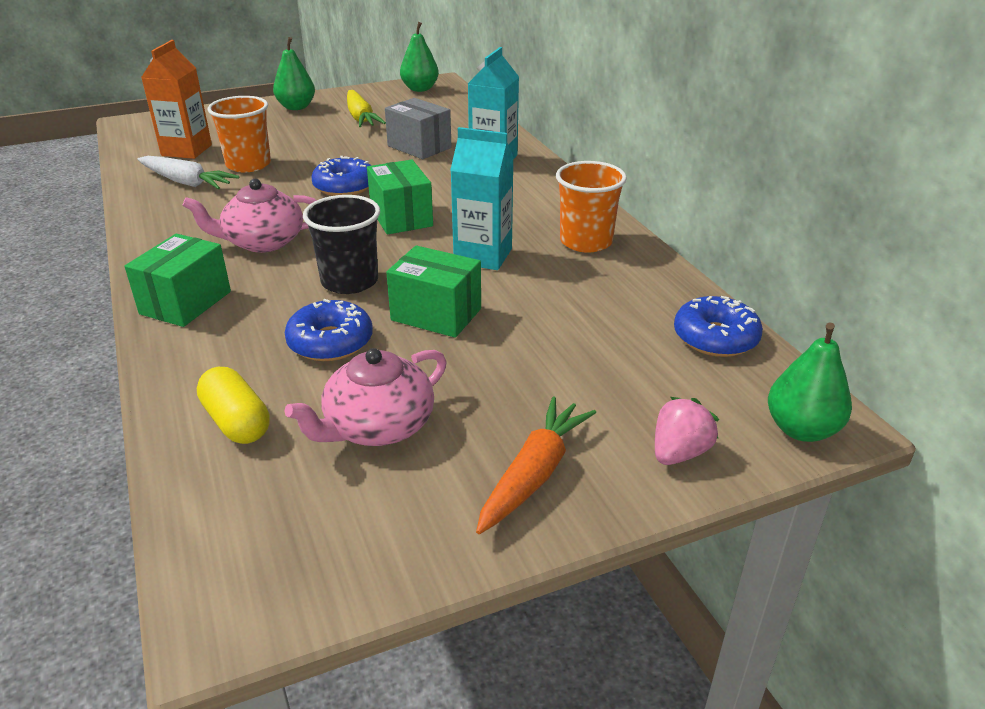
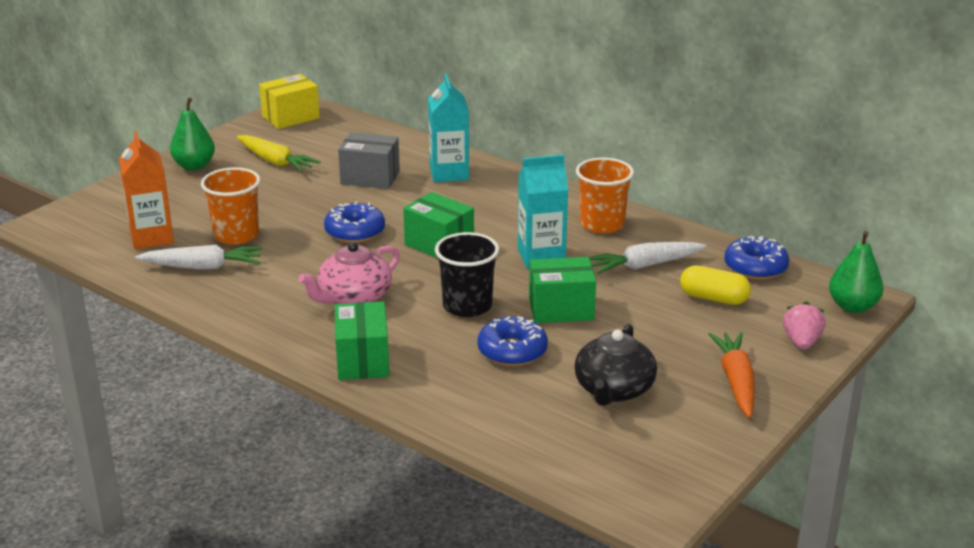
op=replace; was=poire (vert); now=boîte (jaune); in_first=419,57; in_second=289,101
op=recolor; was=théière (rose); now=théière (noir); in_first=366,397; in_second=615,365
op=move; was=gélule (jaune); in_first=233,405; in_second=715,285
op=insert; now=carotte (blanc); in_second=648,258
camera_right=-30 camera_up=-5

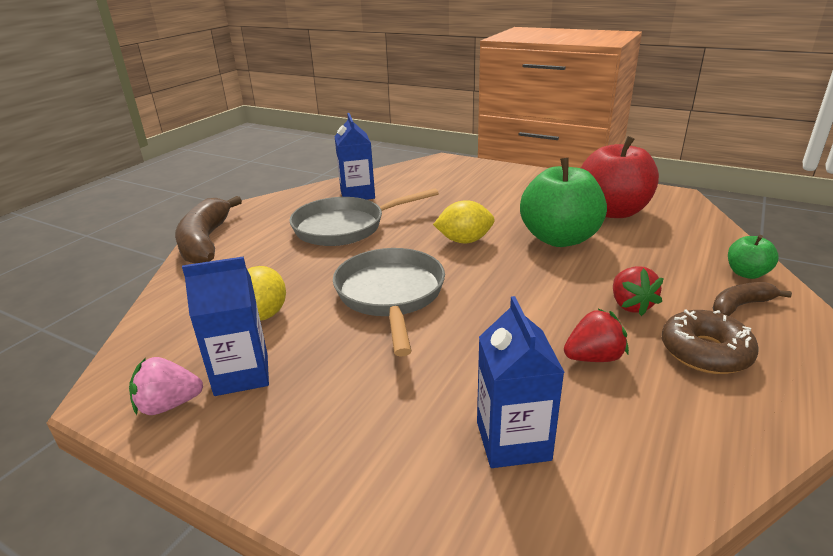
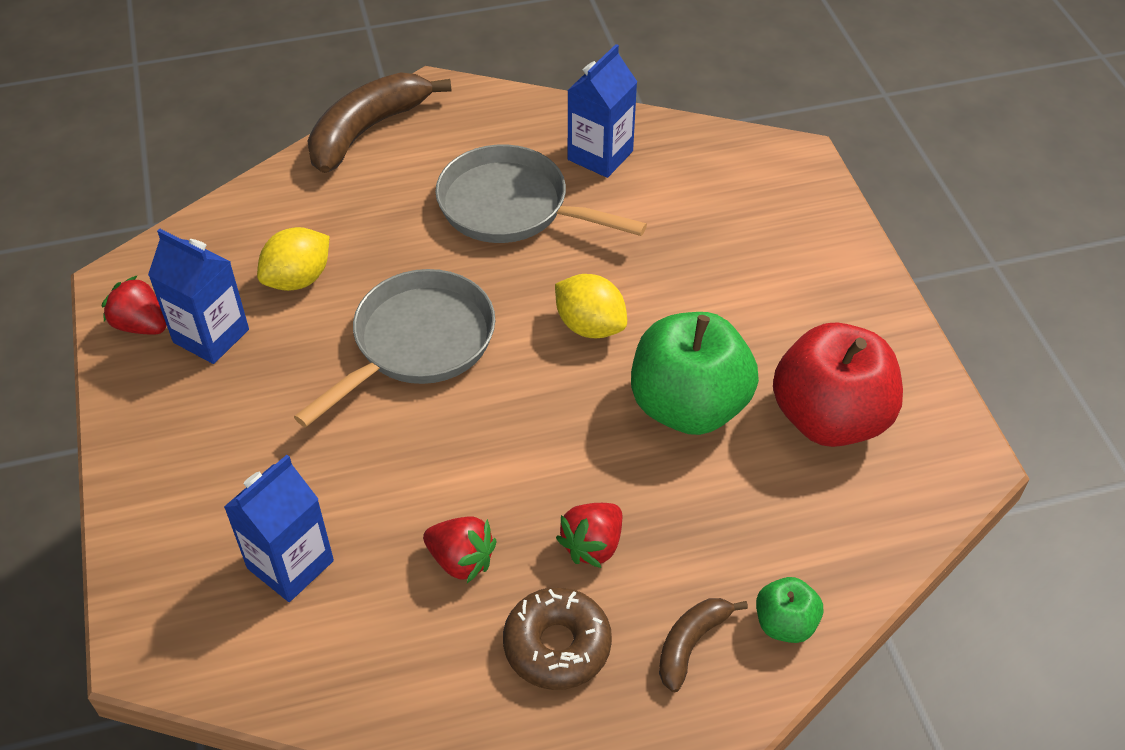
op=rotate; was=banane (marron); in_first=752,299; in_second=703,645; clockwise=-75
op=recolor; was=fraise (rose); now=fraise (rouge); in_first=166,386; in_second=134,305
camera_right=45 camera_up=20

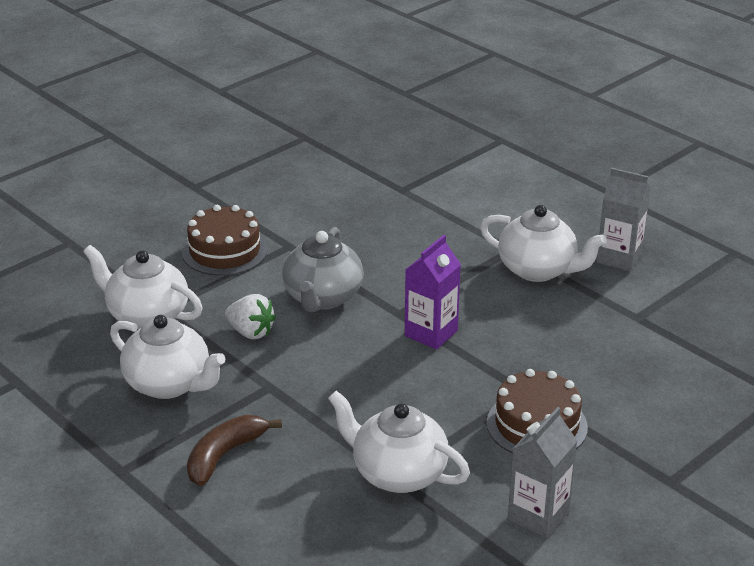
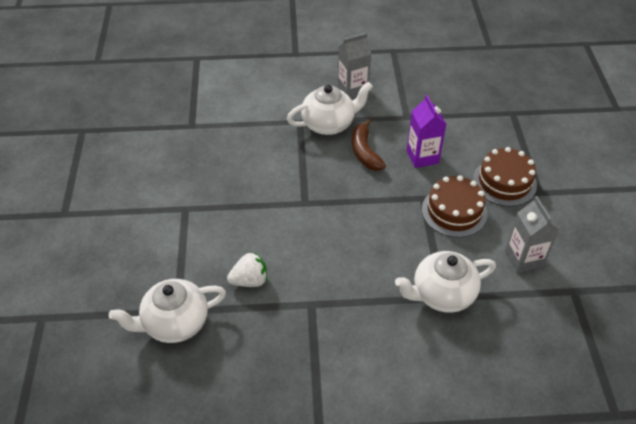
op=move; was=gâteau (marron); in_first=225,240; in_second=505,176
op=delete; was=théière (gris); in_first=322,269
op=move; was=brique de lait (violet); in_first=433,292; in_second=427,131
op=delete; was=théière (blanc); in_first=168,357
op=move; was=banane (marron); in_first=234,450; in_second=369,145
camera_right=-50 camera_up=15

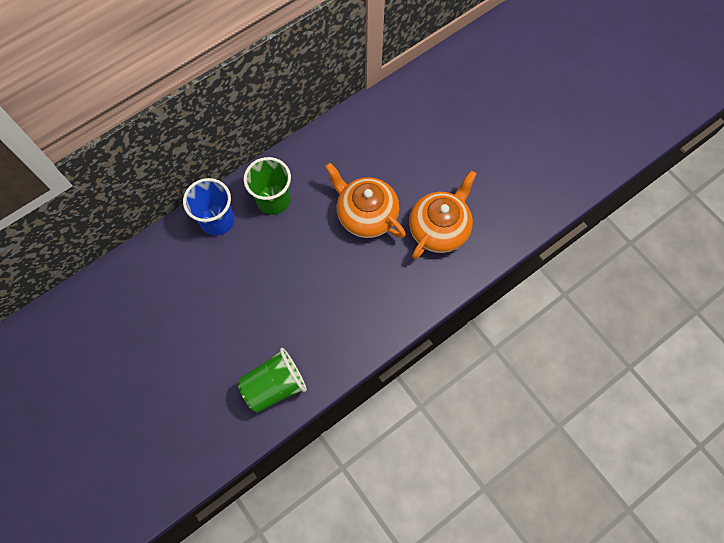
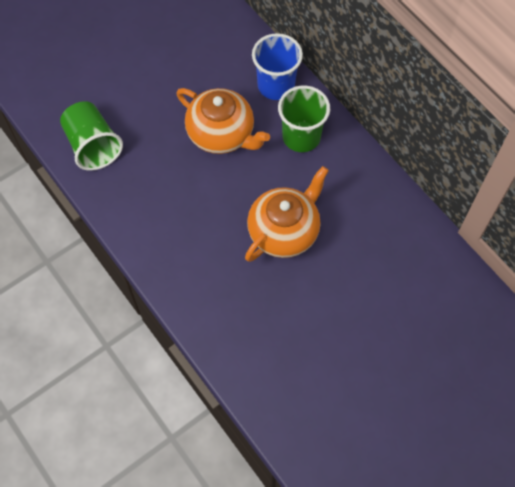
op=move; was=théière (orange); in_first=443,214; in_second=223,121
camera_right=90 camera_up=-5

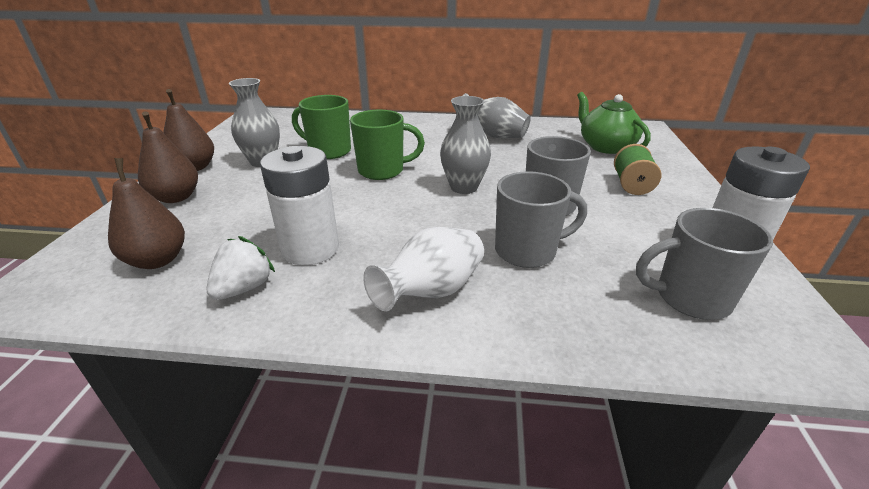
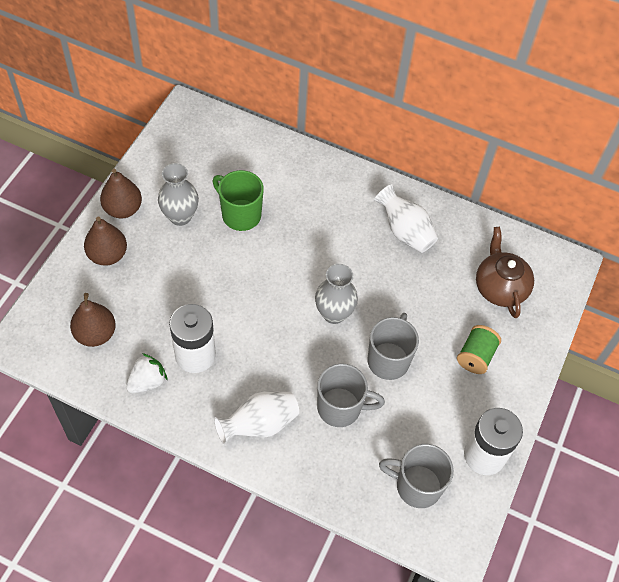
op=recolor; was=théière (vert); now=théière (marron); in_first=614,123; in_second=505,272
op=recolor; was=vase (gris); now=vase (blanc); in_first=496,115; in_second=406,218
op=delete; was=tasse (vert); in_first=387,145
camera_right=15 camera_up=25

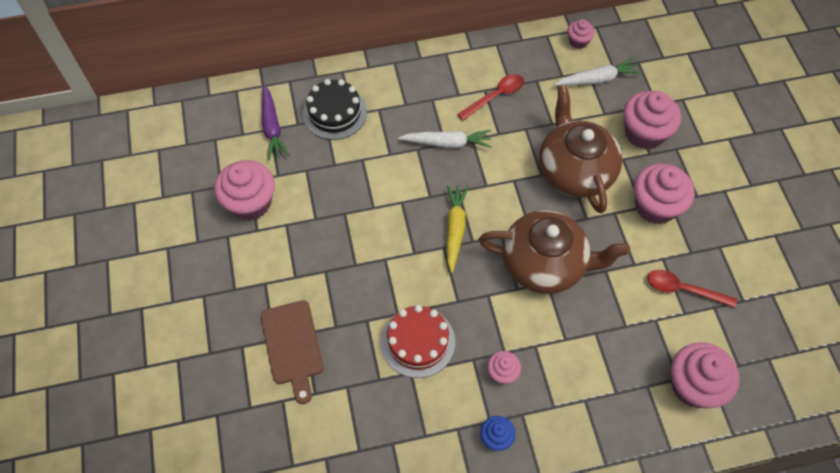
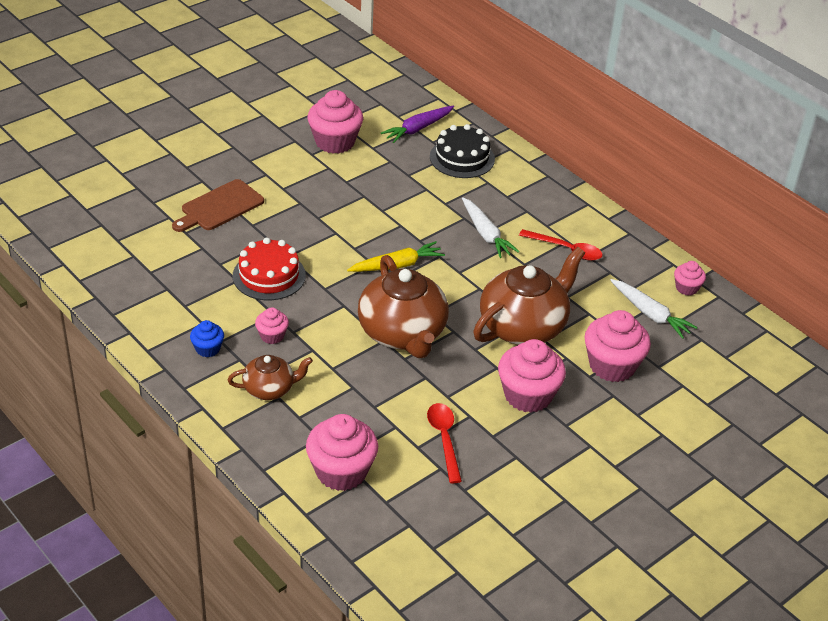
op=insert; now=théière (marron); in_second=270,377
camera_right=60 camera_up=-20

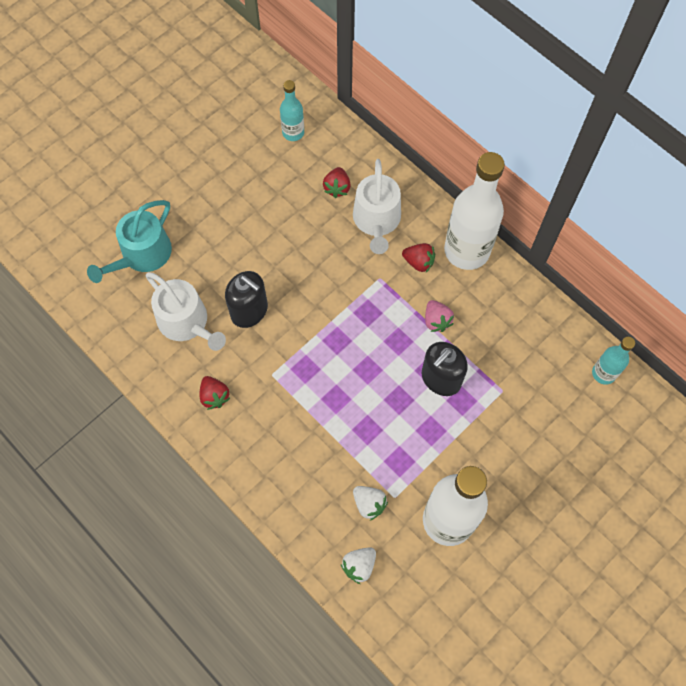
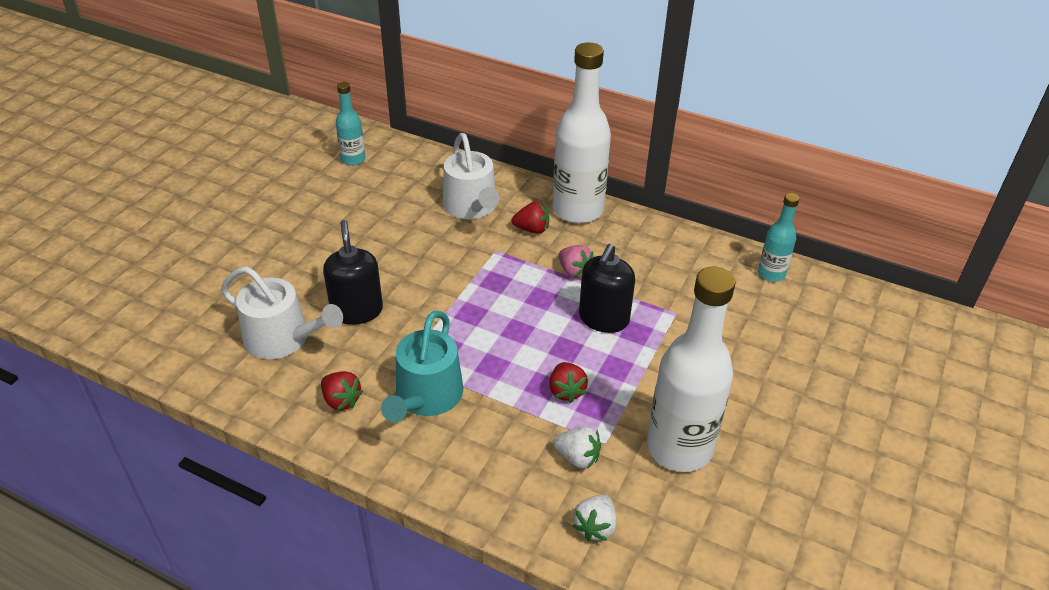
op=move; was=fraise (rouge); in_first=337,182; in_second=568,382
op=move; was=arrosoir (turquoise); in_first=129,241; in_second=422,366
op=rotate; was=distributeur de savon (noir); in_first=246,299; in_second=353,272; clockwise=-120
camera_right=-20 camera_up=-25

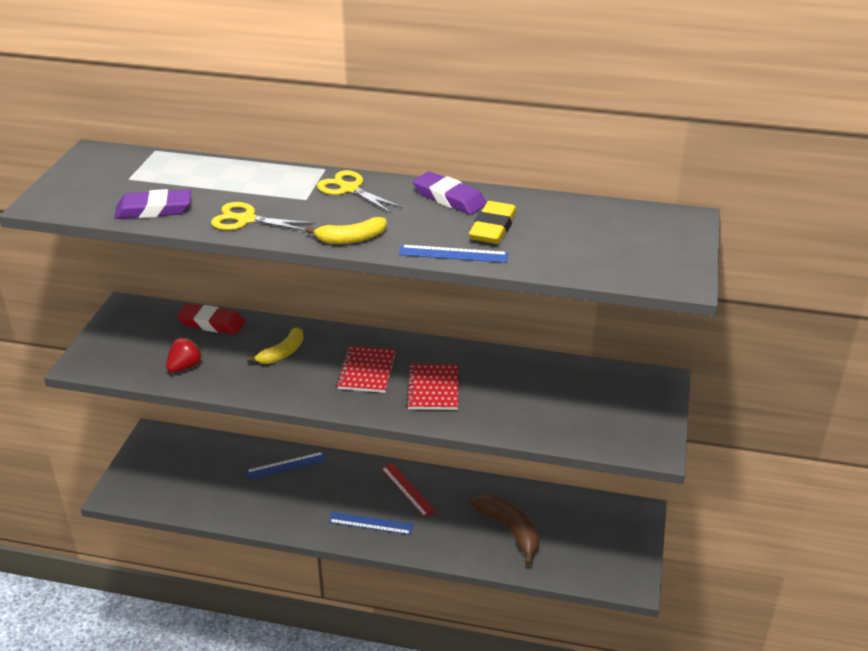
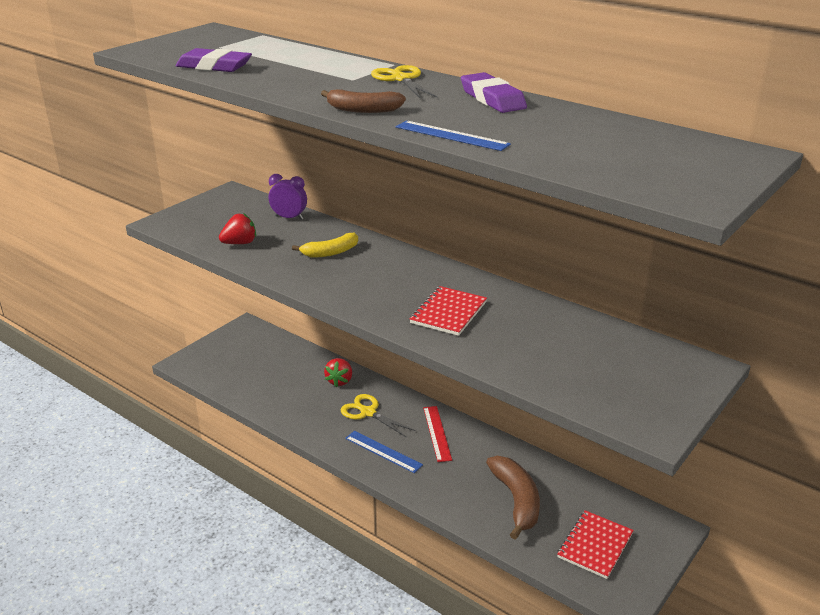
op=delete; was=gomme (jaune); in_first=493,222
op=move; was=ciseaux (jaune); in_first=263,216; in_second=378,416
op=recolor; was=banane (jaune); now=banane (marron); in_first=346,230; in_second=363,101
op=replace; was=gomme (rouge); now=réveil (violet); in_first=210,319; in_second=288,197
op=move; was=carnet (rouge); in_first=366,369; in_second=595,544
op=replace; was=règle (bleu); now=fraise (rouge); in_first=286,466; in_second=338,372
camera_right=25 camera_up=-5

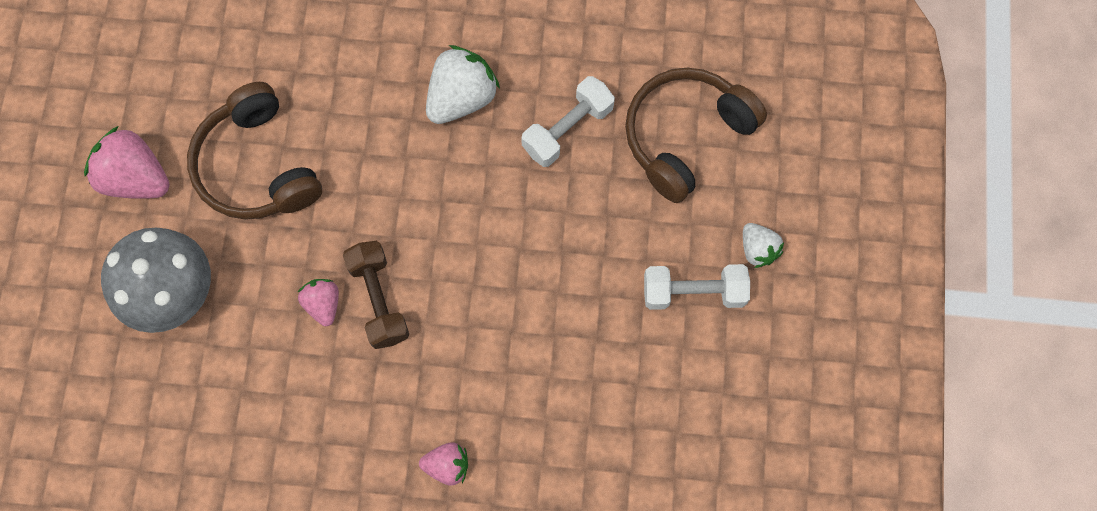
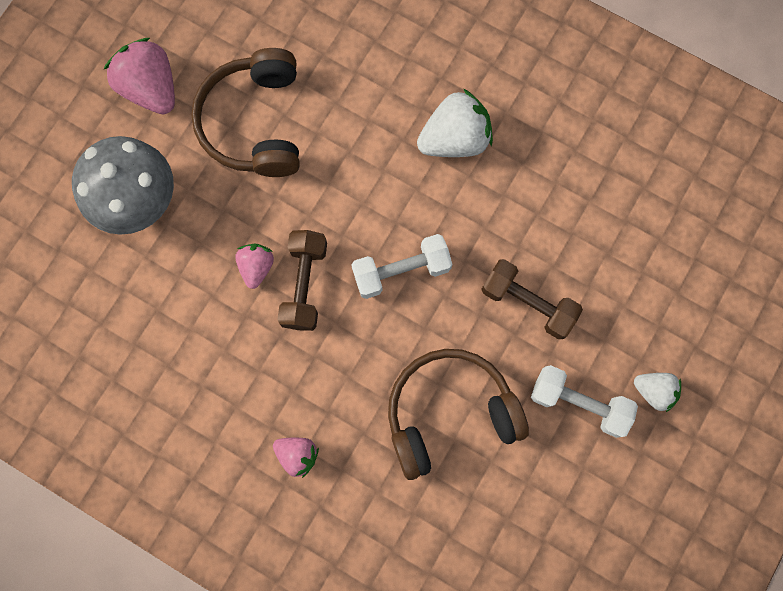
op=move; was=casque audio (marron); in_first=696,135; in_second=458,414
op=move; was=haltère (blanc); in_first=568,121; in_second=401,266
op=rotate; was=fraise (blanc); in_first=763,245; in_second=657,392; clockwise=-60
op=insert; now=haltère (marron); in_second=532,299
camera_right=25 camera_up=5

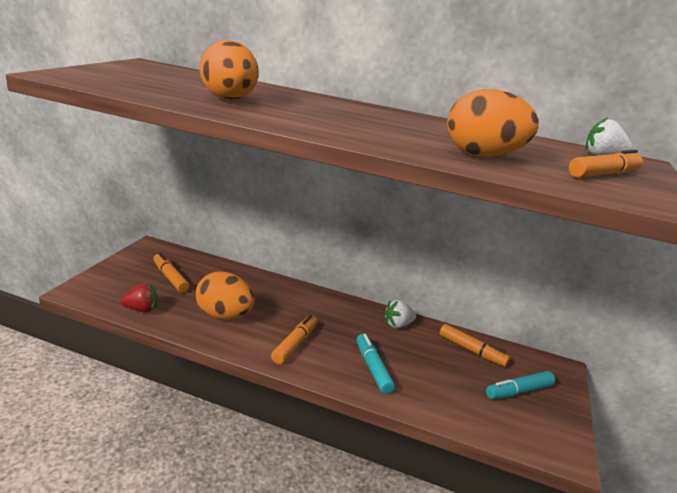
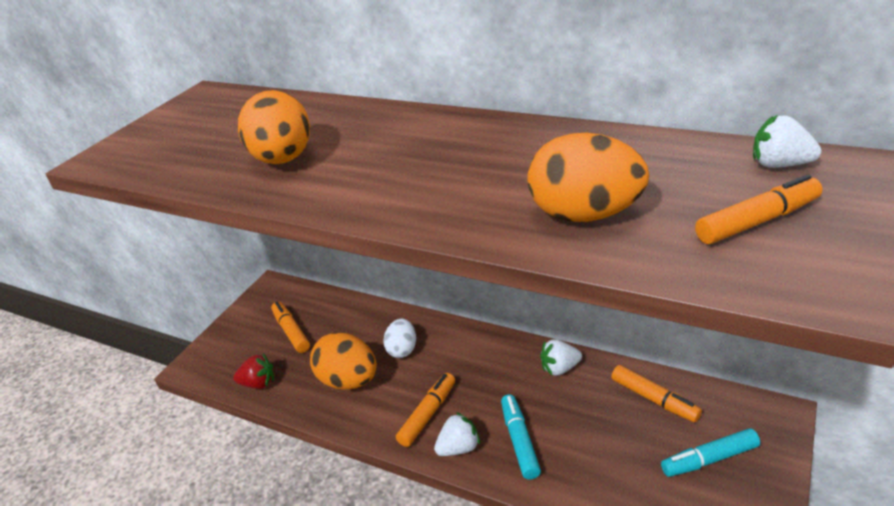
op=insert; now=œuf (blanc); in_second=399,338
op=insert; now=fraise (blanc); in_second=457,434
camera_right=15 camera_up=10

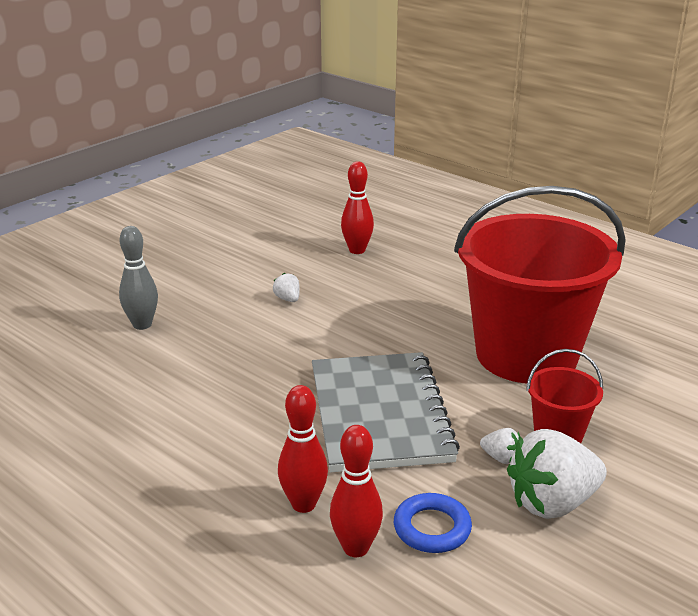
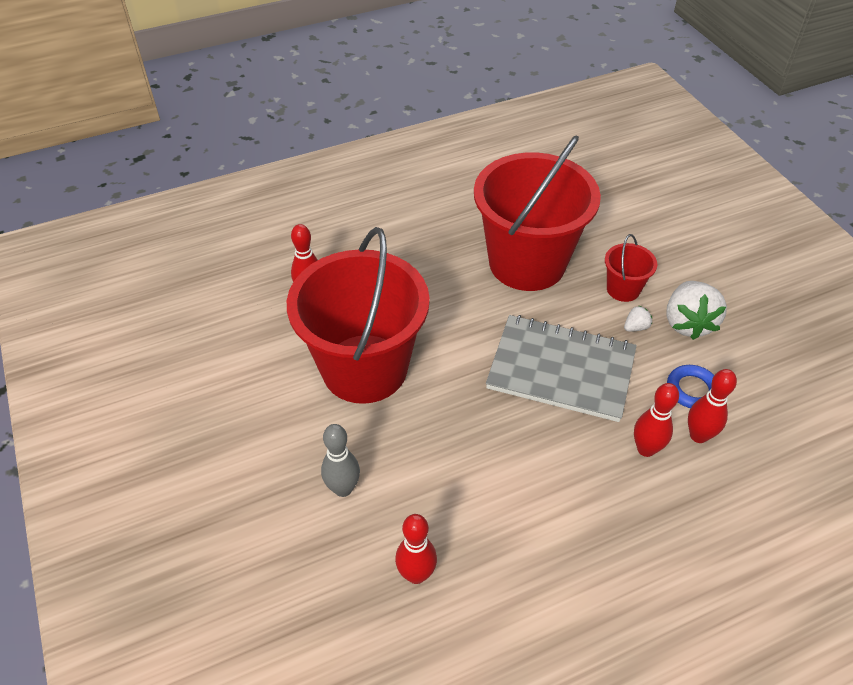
op=replace; was=fraise (blanc); now=seau (rouge); in_first=286,287; in_second=358,315
op=insert; now=quille (rouge); in_second=416,549
camera_right=-65 camera_up=20

